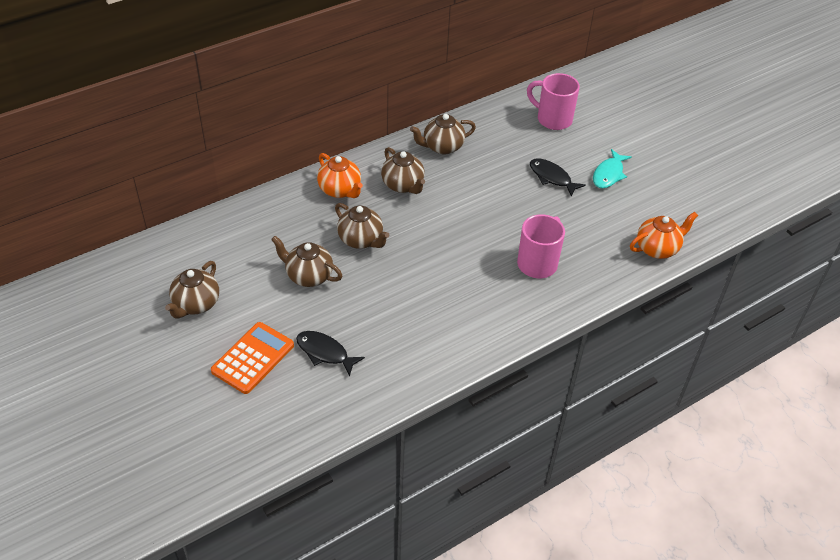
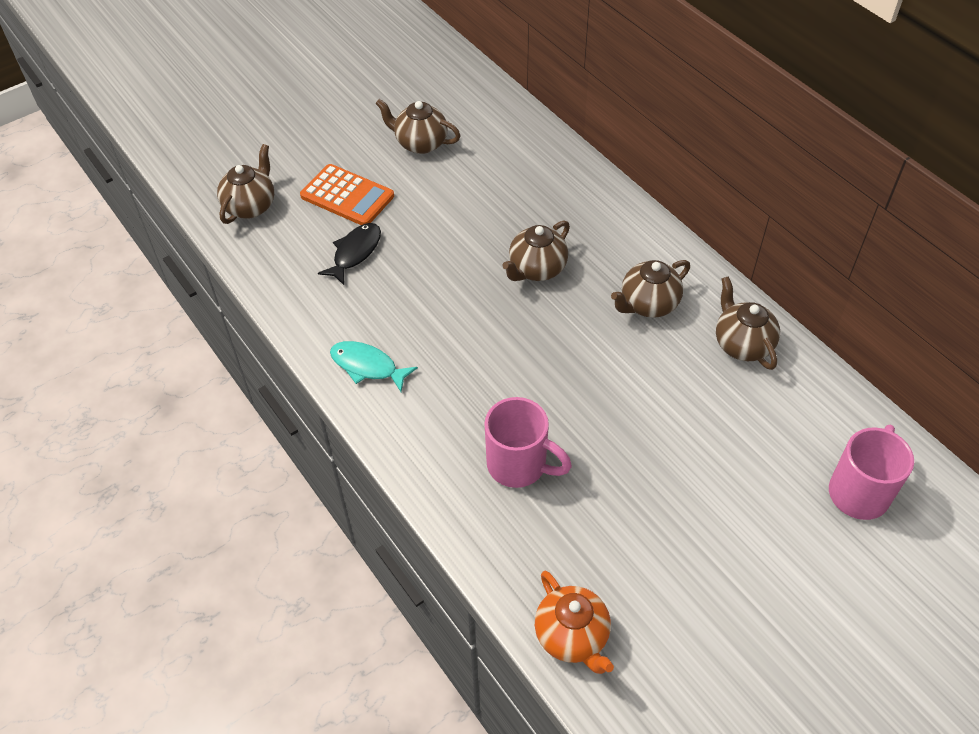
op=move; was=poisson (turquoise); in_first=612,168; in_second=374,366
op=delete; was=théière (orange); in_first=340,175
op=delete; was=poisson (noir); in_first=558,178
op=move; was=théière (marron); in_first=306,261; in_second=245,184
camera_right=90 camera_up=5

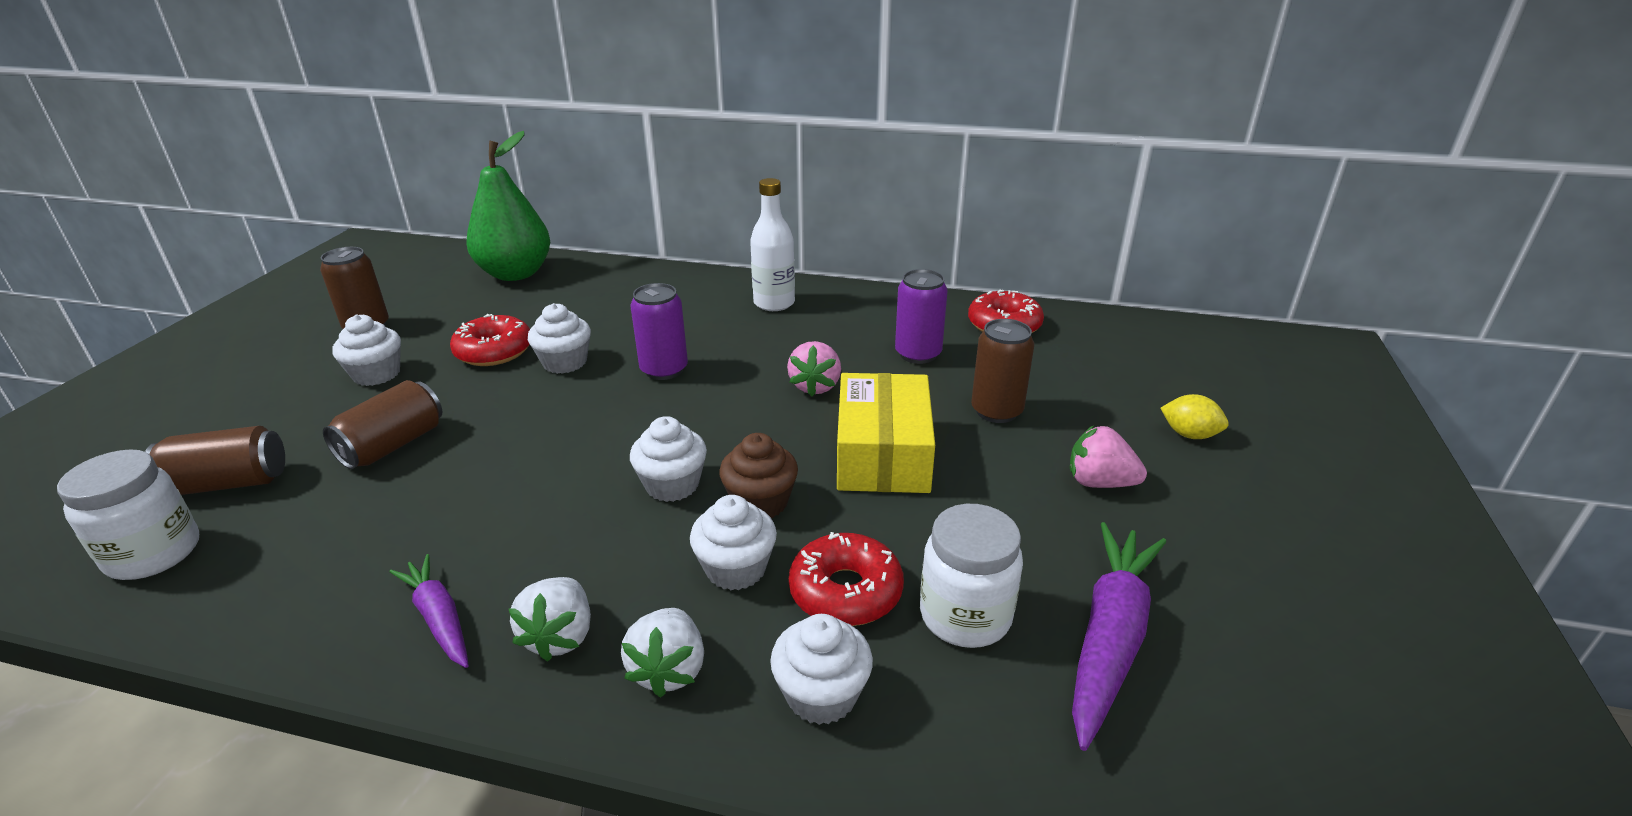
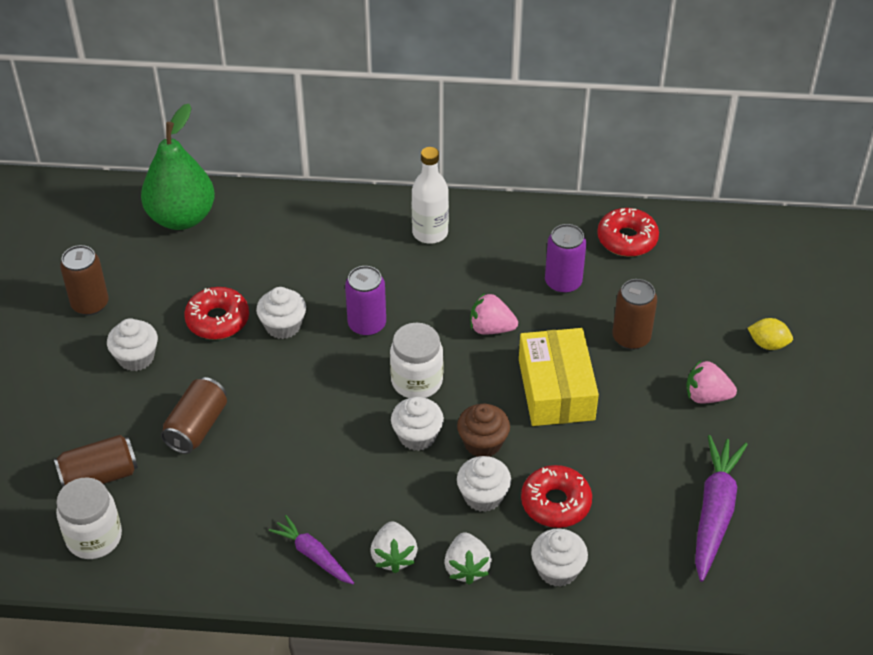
op=rotate; was=fraise (rose); in_first=814,368; in_second=494,314; clockwise=105
op=move; was=bocal (blanc); in_first=971,576; in_second=416,360
camera_right=-10 camera_up=15

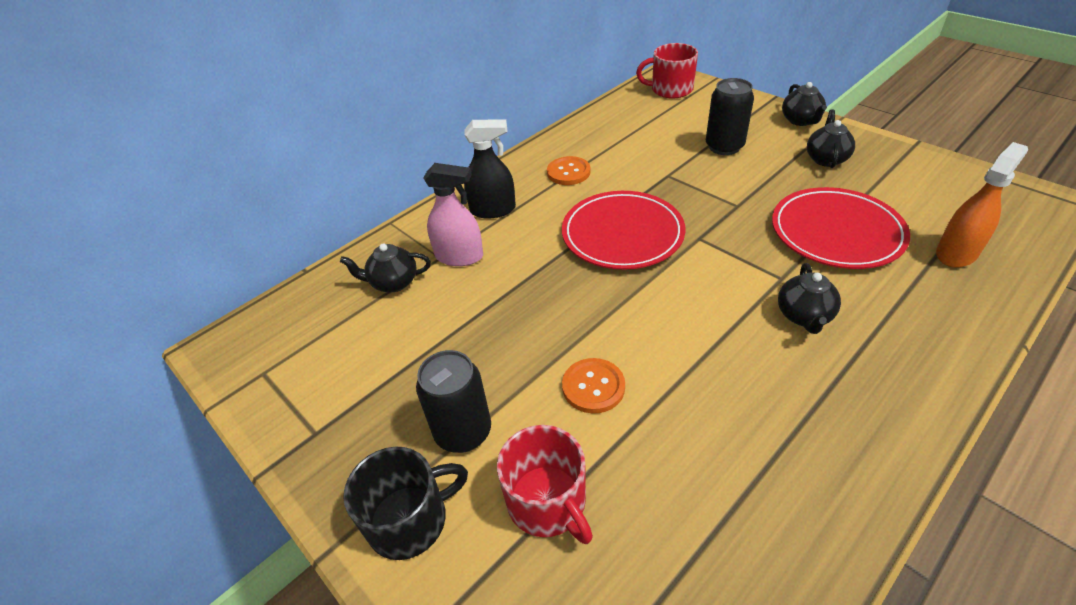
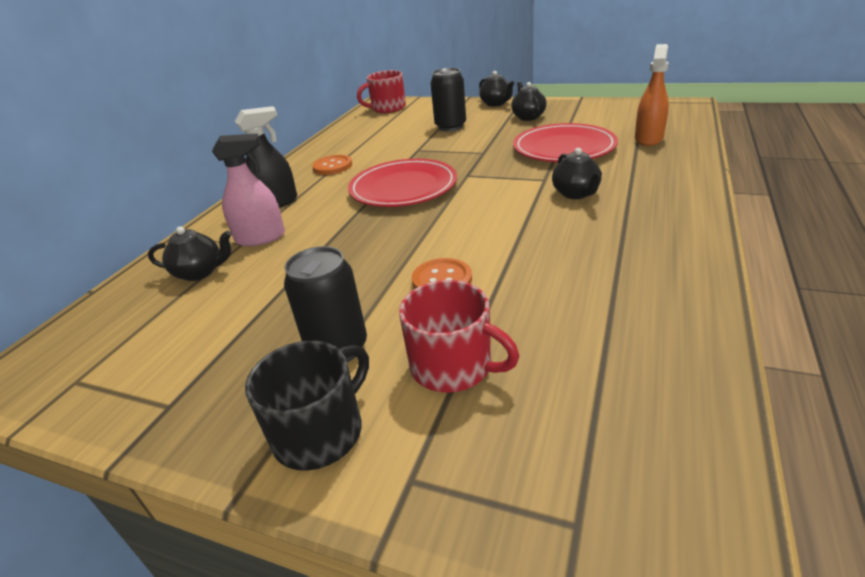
op=rotate; was=théière (noir); in_first=385,267; in_second=190,253; clockwise=-150
camera_right=-25 camera_up=-10

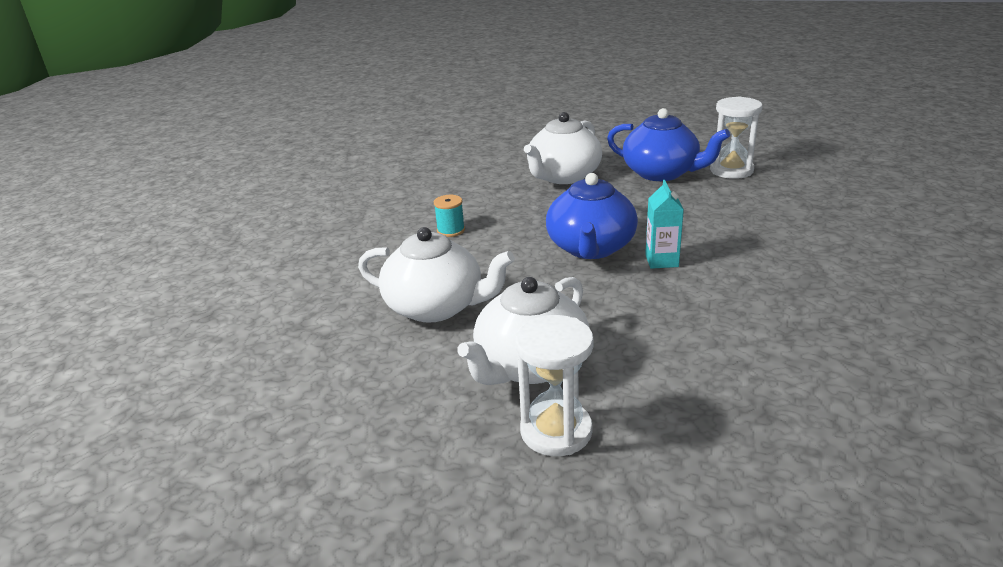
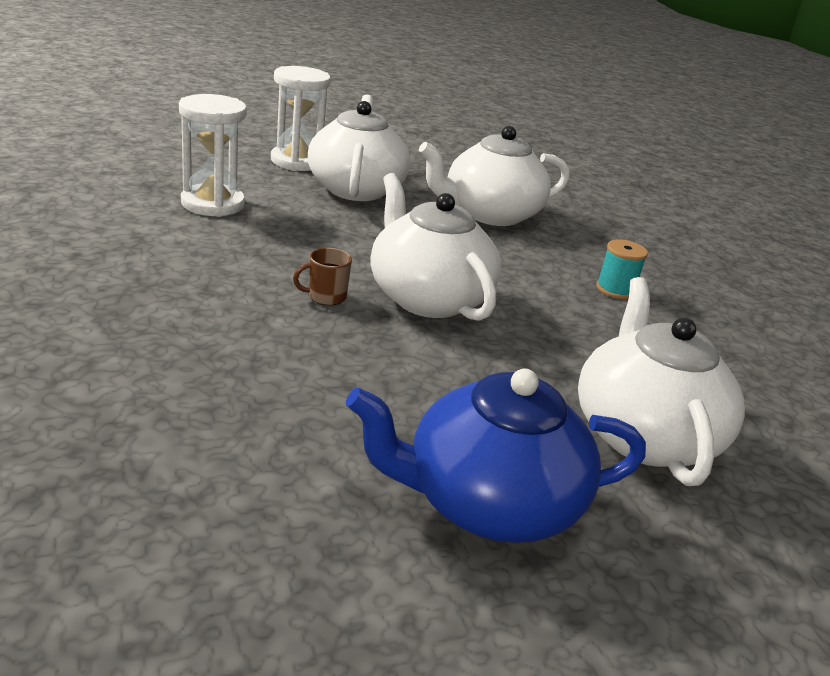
op=move; was=sablier (blanc); in_first=736,137; in_second=213,155
op=recolor; was=théière (bleu); now=théière (blanc); in_first=592,216; in_second=435,247
op=replace; was=brique de lait (turquoise); now=tasse (marron); in_first=664,224; in_second=322,276
camera_right=135 camera_up=0

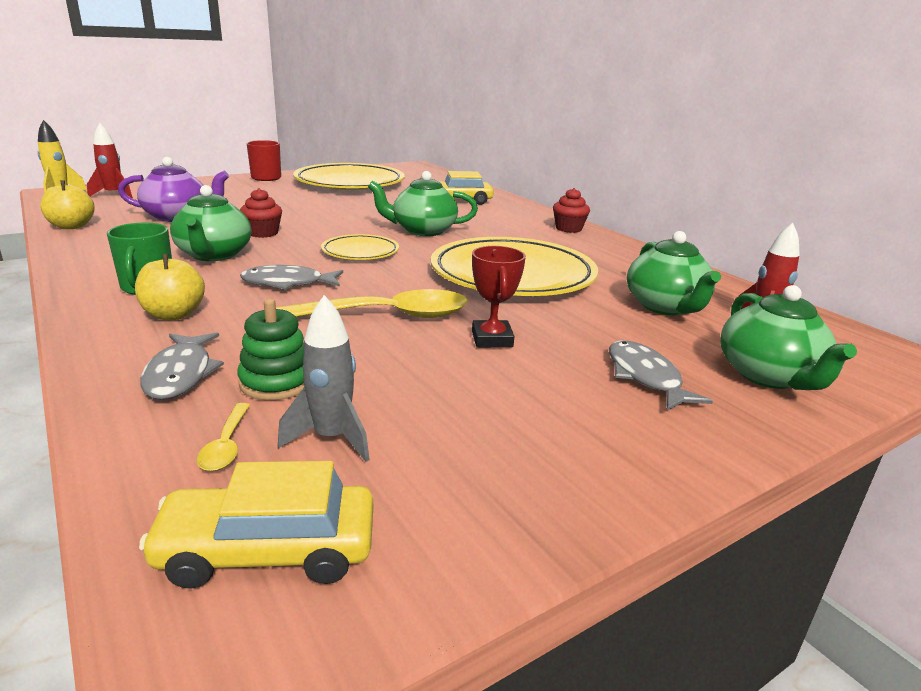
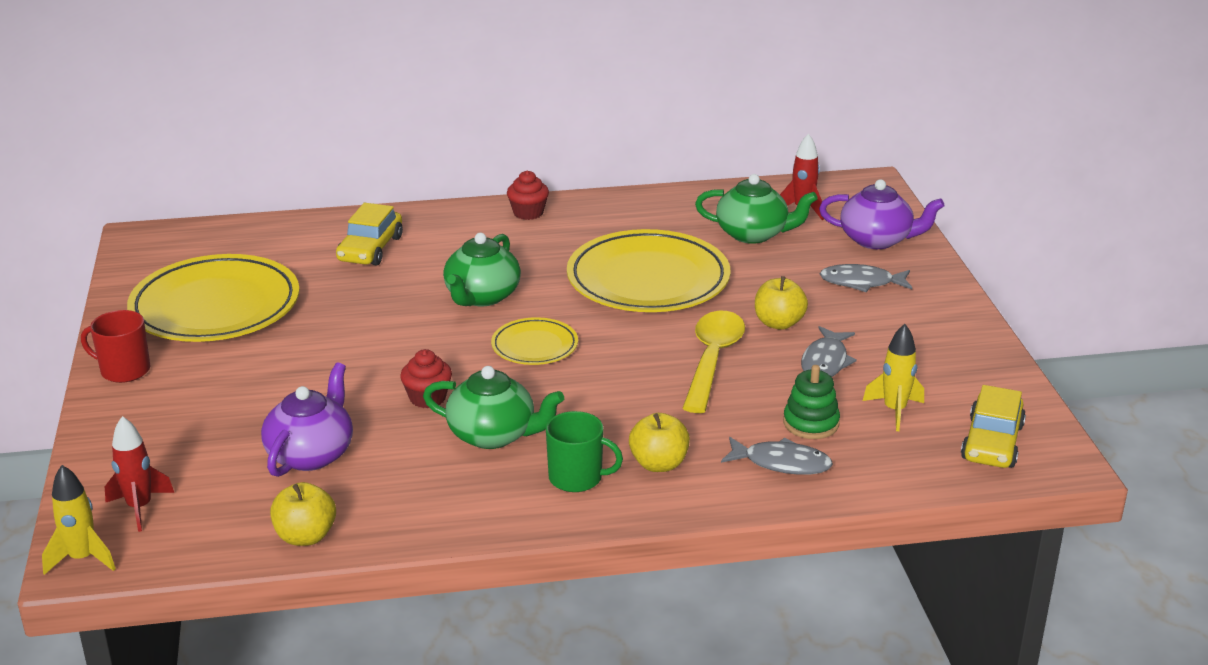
op=replace; was=trophée (rouge); now=pomme (jaune); in_first=499,297; in_second=781,303
op=move; was=poisson (gris); in_first=291,277; in_second=829,351
op=recolor; was=théière (vert); now=théière (violet); in_first=788,337; in_second=882,214
op=recolor; was=fusée (gris); now=fusée (jaune); in_first=324,378; in_second=893,377
op=delete; was=cuillère (jaune); in_first=223,437
camera_right=-65 camera_up=5

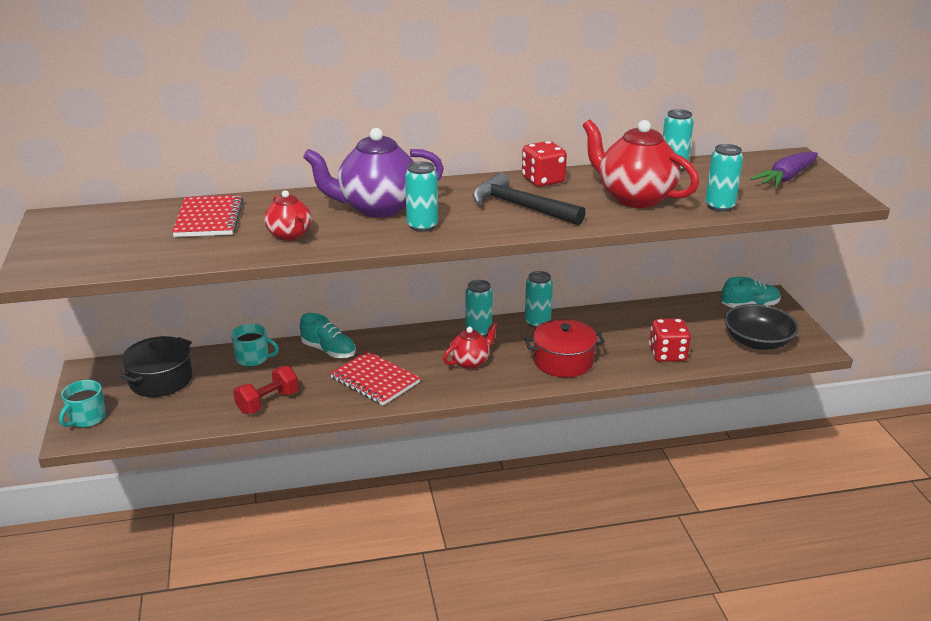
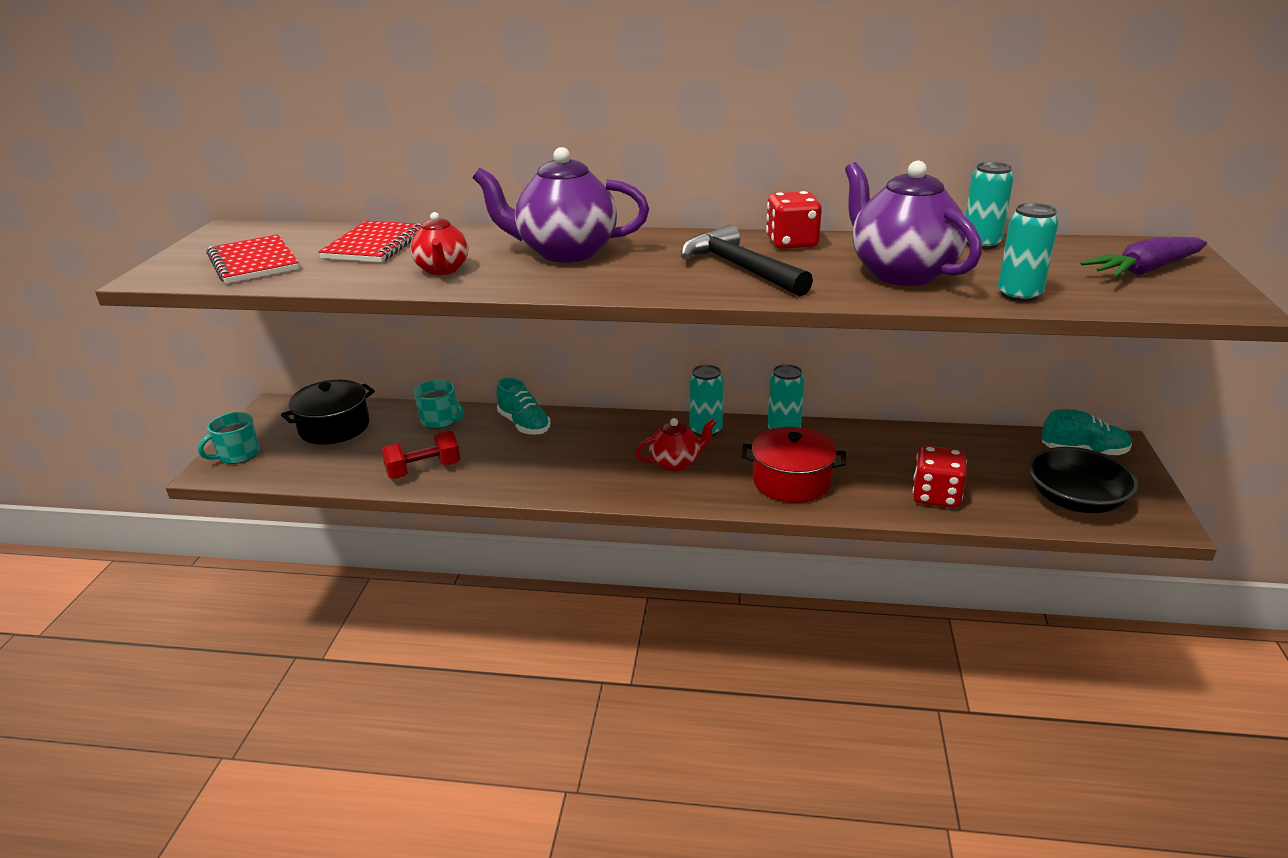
op=recolor; was=théière (rouge); now=théière (violet); in_first=640,164; in_second=913,223
op=delete; was=canette (turquoise); in_first=421,196
op=move; was=carnet (rouge); in_first=375,378; in_second=252,259
camera_right=20 camera_up=0

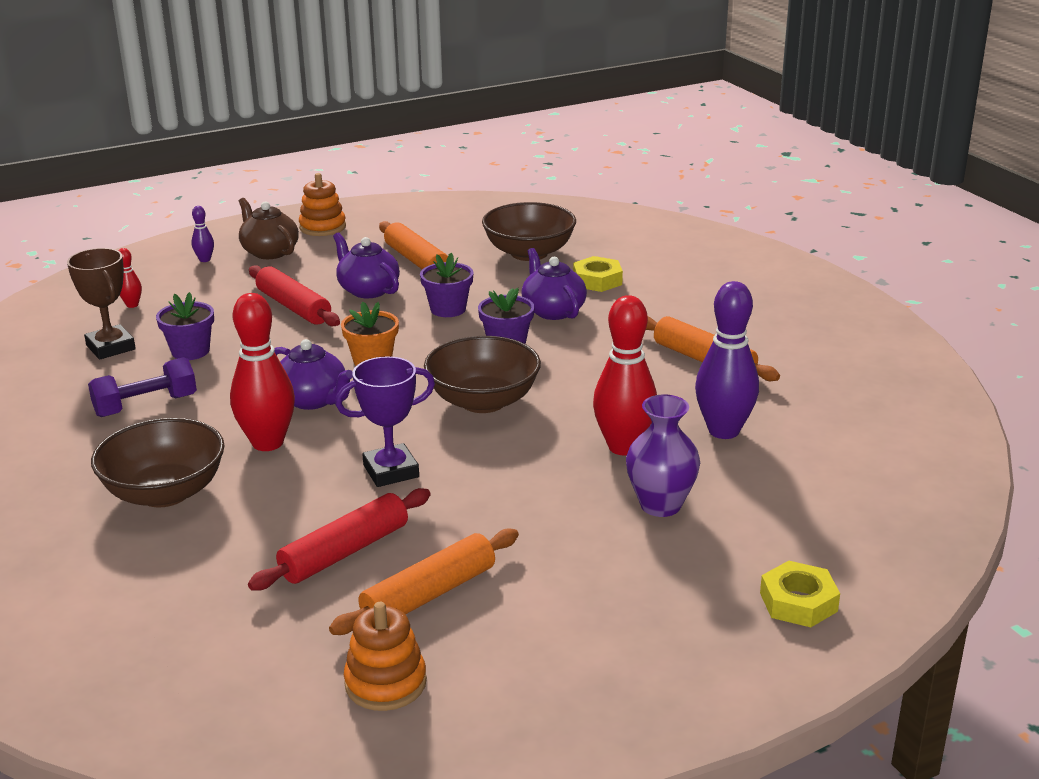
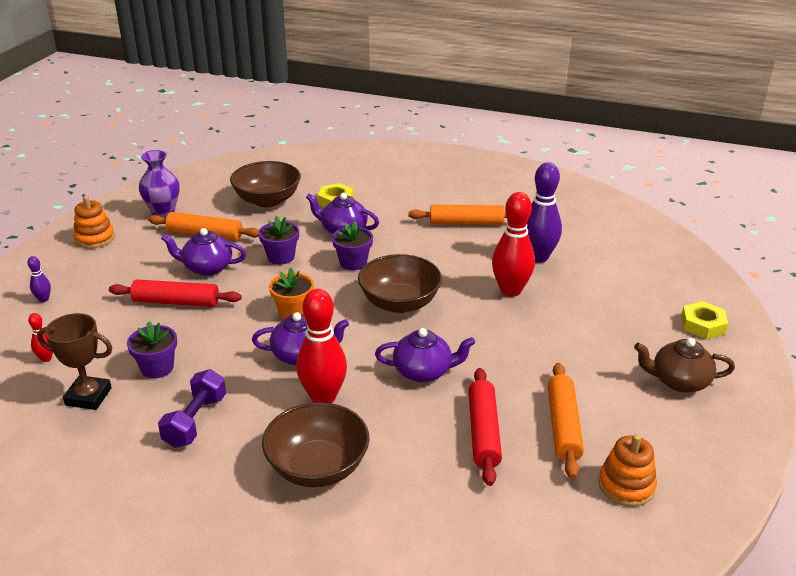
op=move; was=théière (marron); in_first=269,228; in_second=684,365
op=replace; was=trophée (violet); now=théière (violet); in_first=385,421; in_second=425,355
op=move; was=vase (violet); in_first=663,455; in_second=159,183
camera_right=-45 camera_up=5

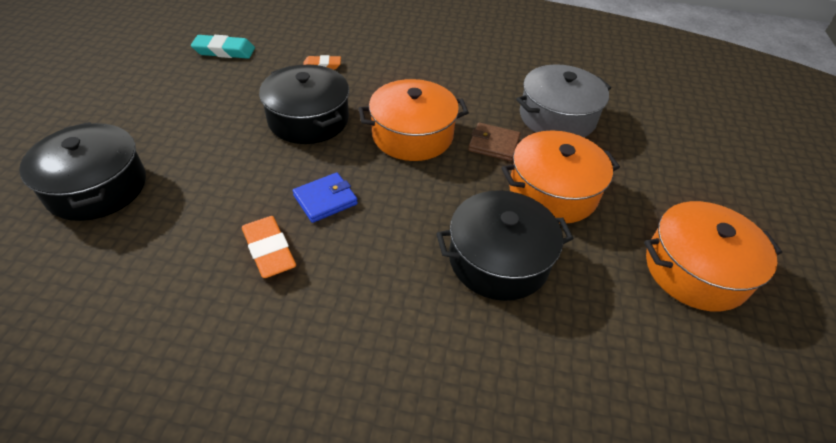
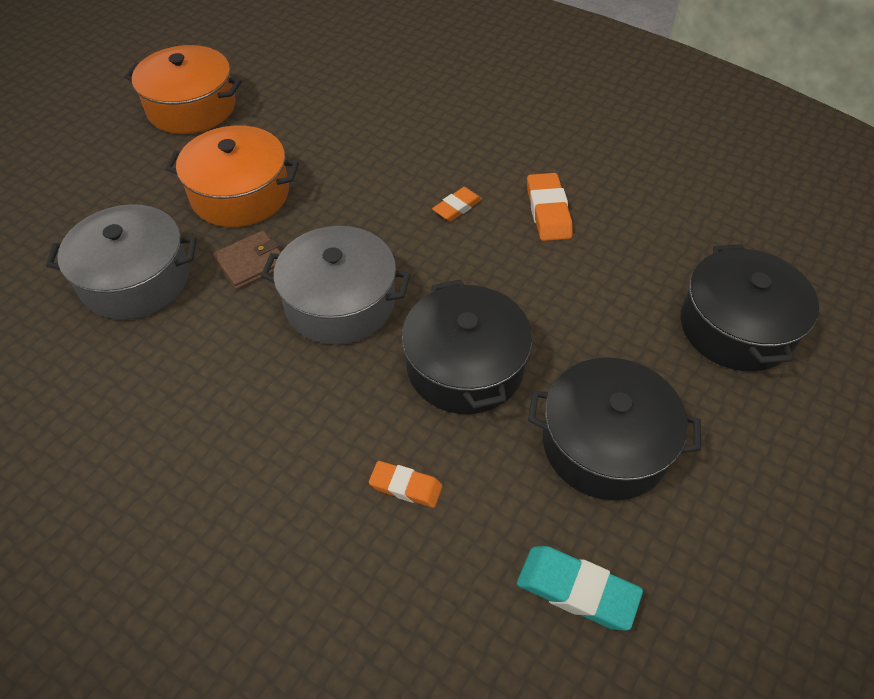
op=recolor; was=marmite (orange); now=marmite (gris); in_first=413,120; in_second=336,285
op=rotate; was=portefeuille (marron); in_first=494,141; in_second=247,260; clockwise=-75
op=delete; was=portefeuille (bleu); in_first=325,197
op=move; was=marmite (noir); in_first=505,245; in_second=614,428
op=insert; now=gomme (orange); in_second=457,204
camera_right=-155 camera_up=5

